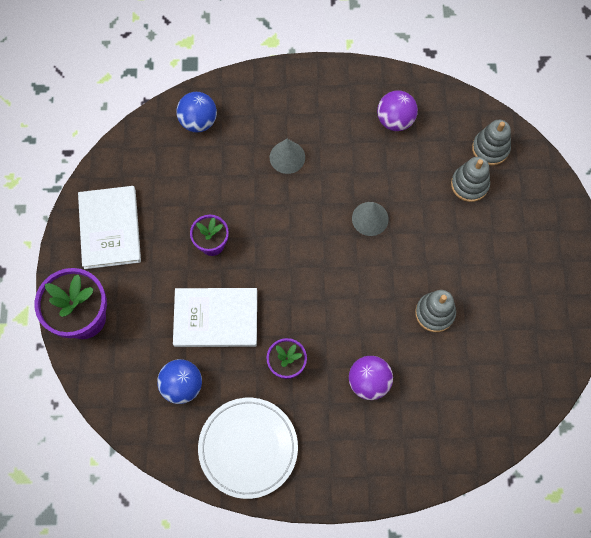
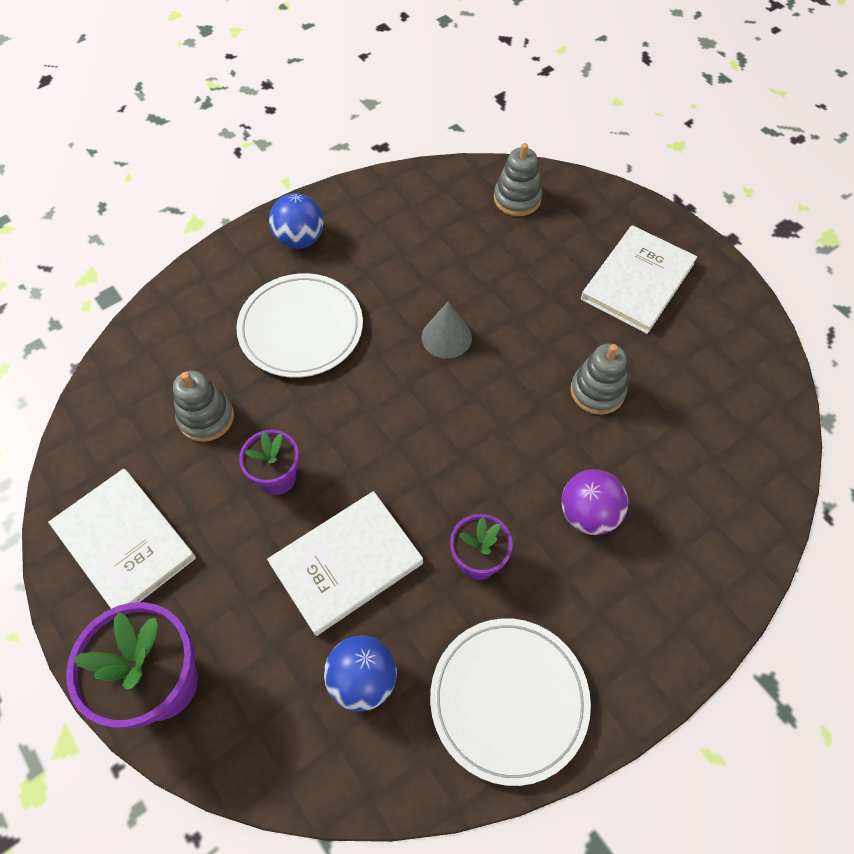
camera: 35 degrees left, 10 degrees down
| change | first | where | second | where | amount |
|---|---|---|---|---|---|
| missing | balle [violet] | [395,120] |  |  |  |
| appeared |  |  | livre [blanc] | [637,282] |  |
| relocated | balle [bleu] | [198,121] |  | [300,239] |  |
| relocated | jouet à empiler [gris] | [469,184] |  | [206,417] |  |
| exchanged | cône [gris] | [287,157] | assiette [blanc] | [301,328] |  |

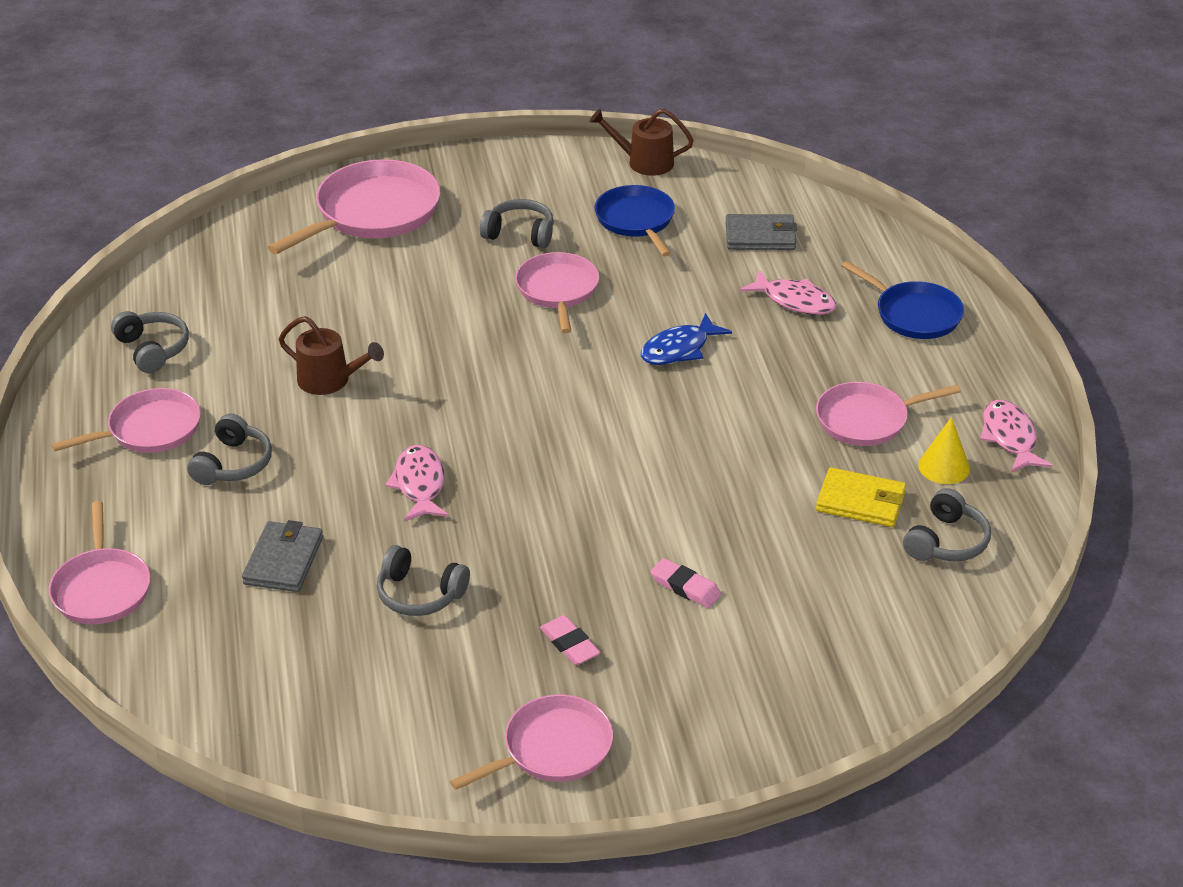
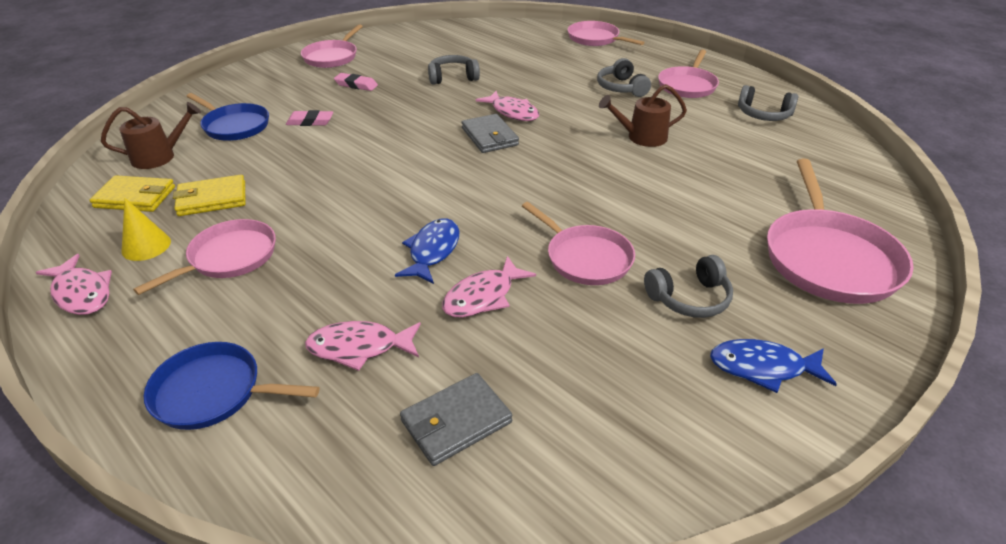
camera: 145 degrees right, 0 degrees up
| change | first | where | second | where | amount |
|---|---|---|---|---|---|
| appeared |  |  | poisson [rose] | [483,296] |  |
| appeared |  |  | poisson [bleu] | [763,368] |  |
| relocated | portefeuille [gris] | [284,560] |  | [489,137] |  |
| relocated | arrosoir [marron] | [644,162] |  | [159,156] |  |
| relocated | poêle [bleu] | [636,220] |  | [234,126] |  |
| exchanged | casque audio [gris] | [946,542] | portefeuille [jaune] | [135,197] |  |

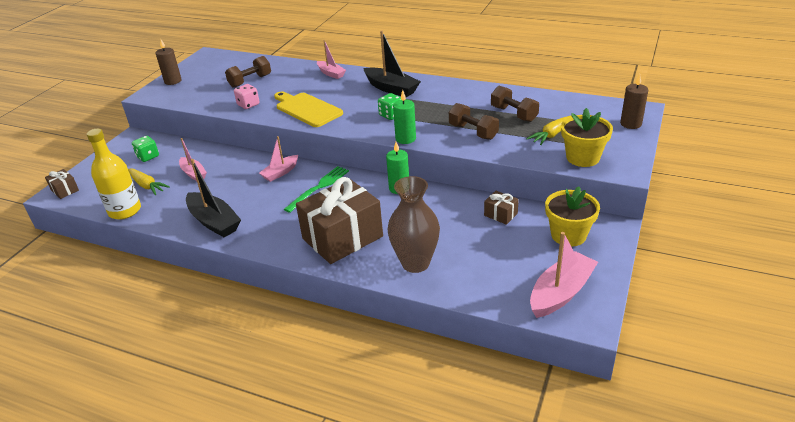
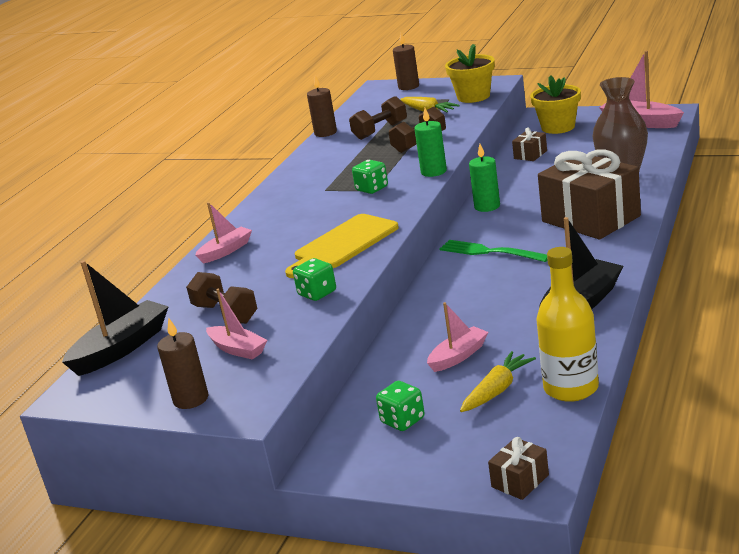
camera: 90 degrees left, 10 degrees down
| change | first | where | second | where | amount |
|---|---|---|---|---|---|
| appeared |  |  | bougie [marron] | [325,133] |  |
| relocated | bateau [rose] | [280,173] |  | [238,349] |  |
| relocated | bateau [noir] | [391,88] |  | [121,348] |  |
| colour | dé [rose] | [248,105] | dé [vert] | [317,293] |  |

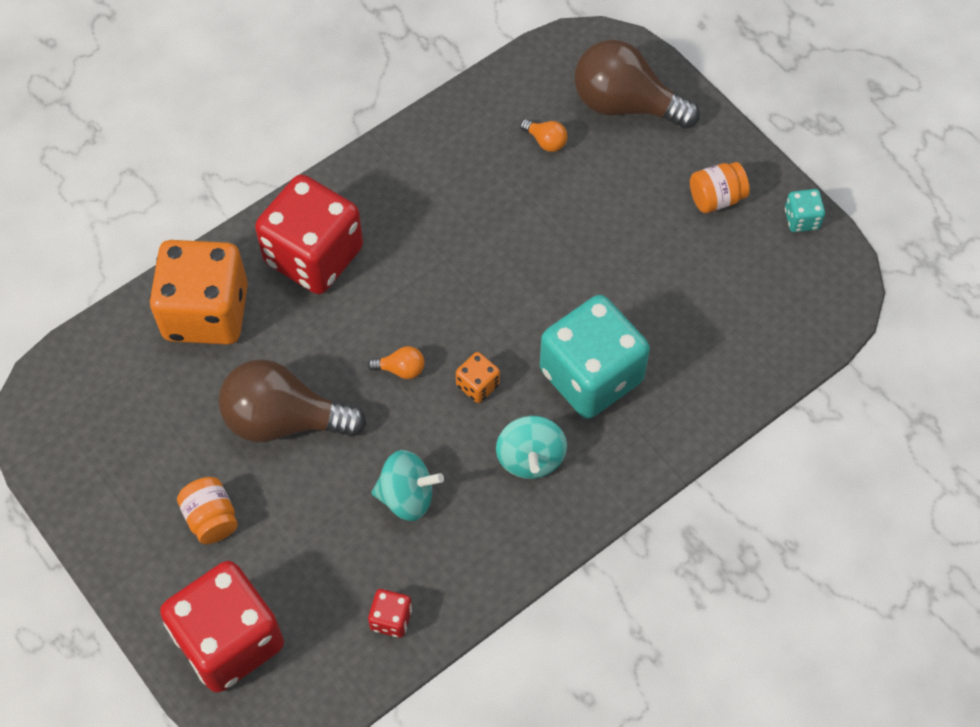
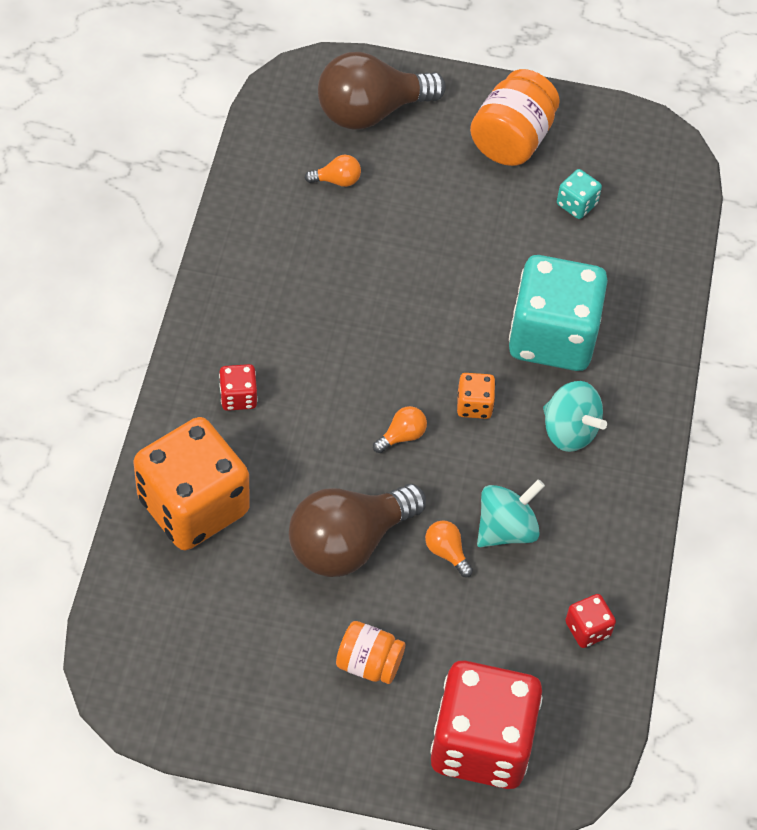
camera: 45 degrees left, 5 degrees down
| change | first | where | second | where | amount |
|---|---|---|---|---|---|
| appeared |  |  | ampoule [orange] | [446,552] |  |
| relocated | dé [turquoise] | [801,219] |  | [576,204] |  |
| size | dé [rouge] | [314,255] |  | [238,397] | x0.42 |
| size | bocal [orange] | [716,198] |  | [512,139] | x1.59 |

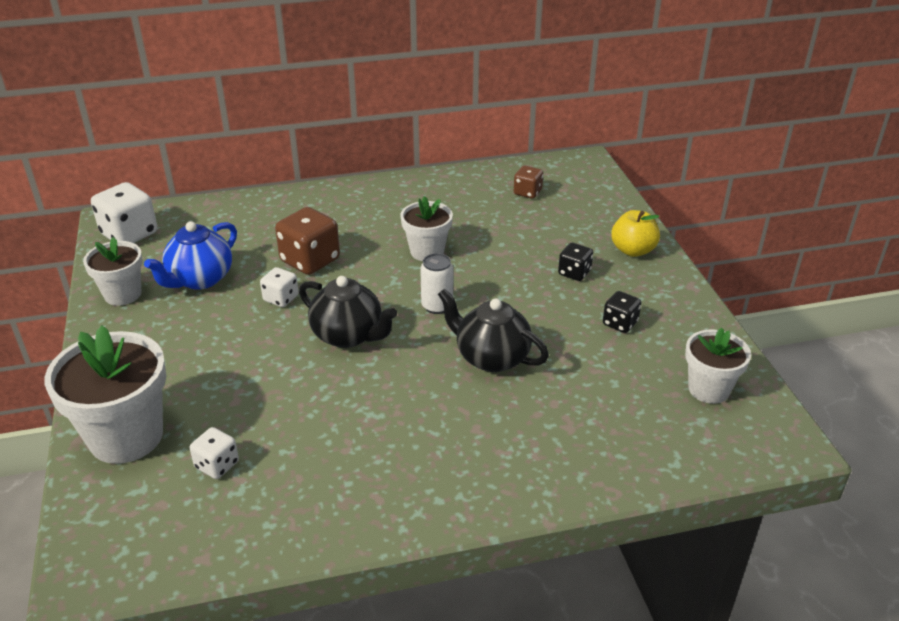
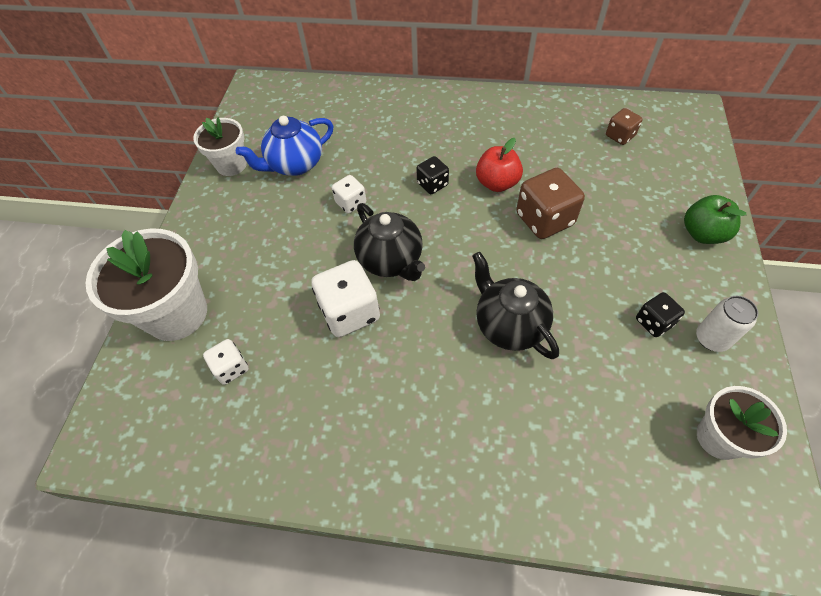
camera: 25 degrees right, 20 degrees up
| change | first | where | second | where | amount |
|---|---|---|---|---|---|
| relocated | dé [blanc] | [129,234] |  | [350,312] |  |
| relocated | dé [marron] | [310,260] |  | [544,219] |  |
| relocated | canette [blanc] | [437,306] |  | [711,339] |  |
| relocated | dé [noir] | [574,273] |  | [432,184] |  |
| exchanged | pot de fleurs [blanc] | [427,251] | pomme [rouge] | [497,183] |  |
| colour | pomme [jaune] | [633,250] | pomme [vert] | [702,234] |  |

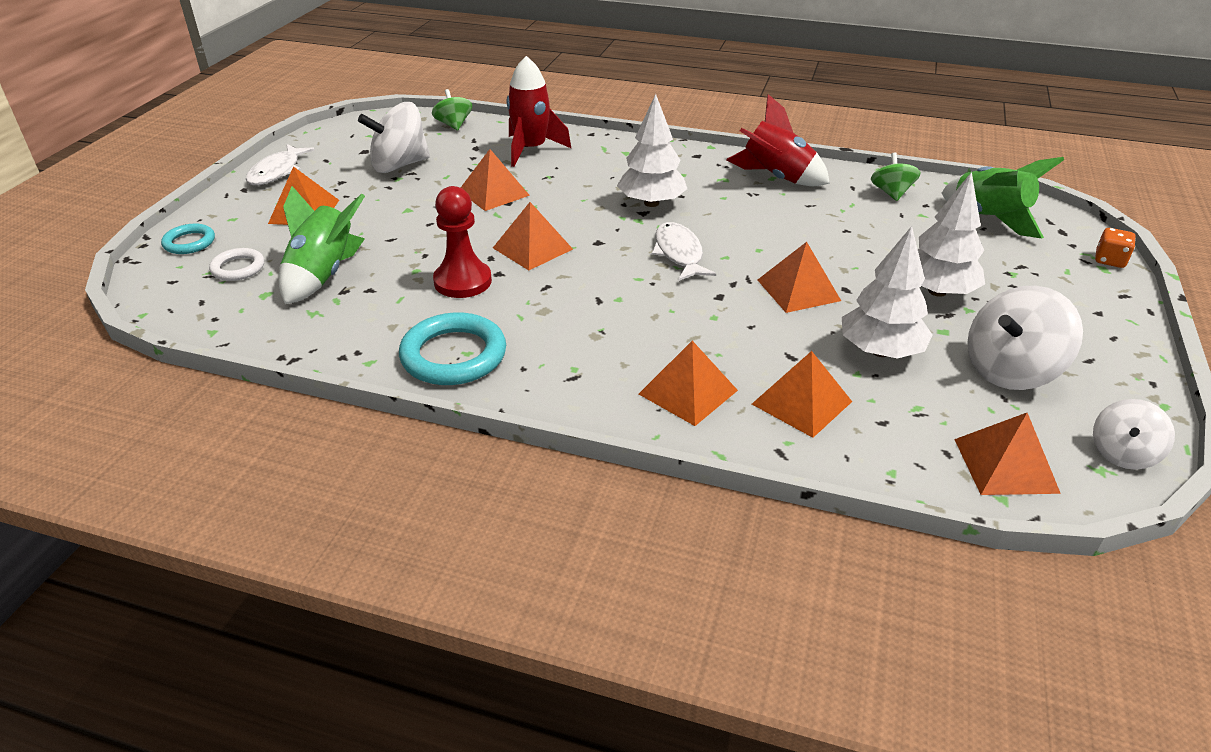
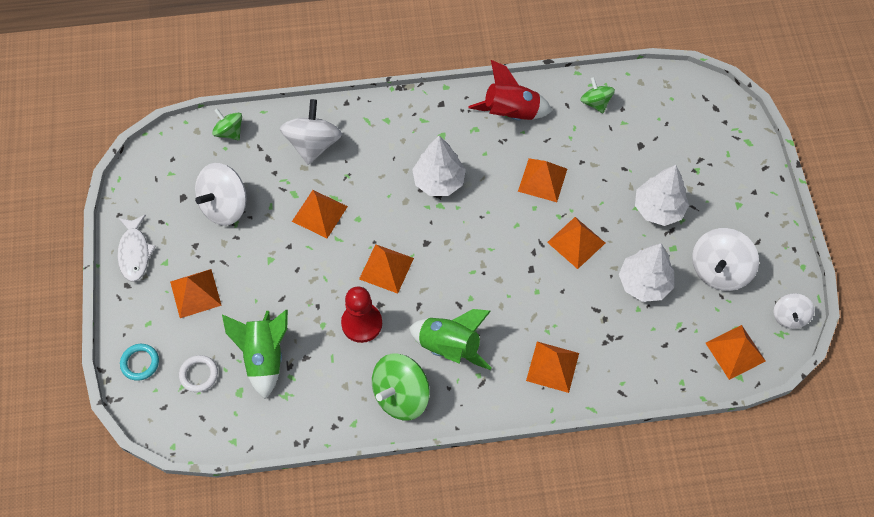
camera: 25 degrees left, 25 degrees up
| change | first | where | second | where | amount |
|---|---|---|---|---|---|
| missing | poisson [blanc] | [679,253] |  |  |  |
| missing | dé [orange] | [1109,260] |  |  |  |
| relocated | pyramide [orange] | [802,402] |  | [542,180] |  |
| relocated | fusée [vert] | [989,218] |  | [449,347] |  |
| exchanged | anneau [turquoise] | [453,355] | toupie [vert] | [401,395] |  |
| exchanged | fusée [rouge] | [531,149] | toupie [blanc] | [313,144] |  |

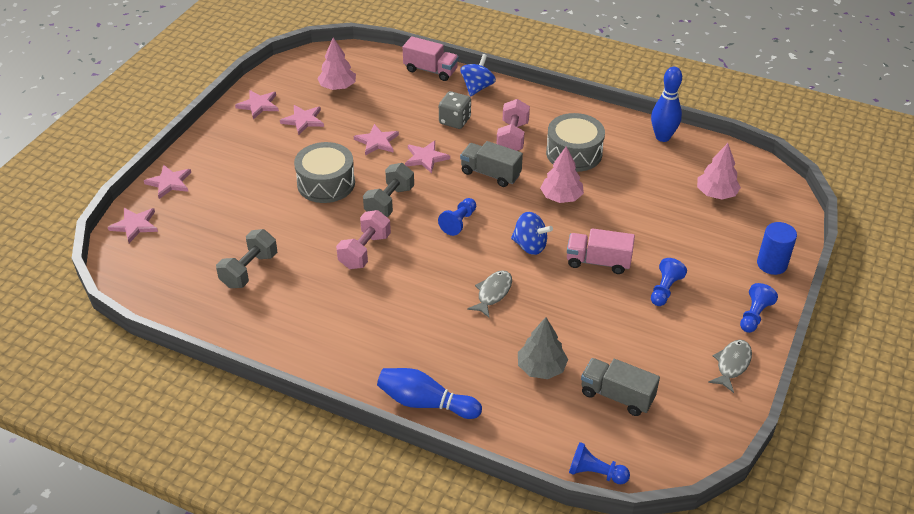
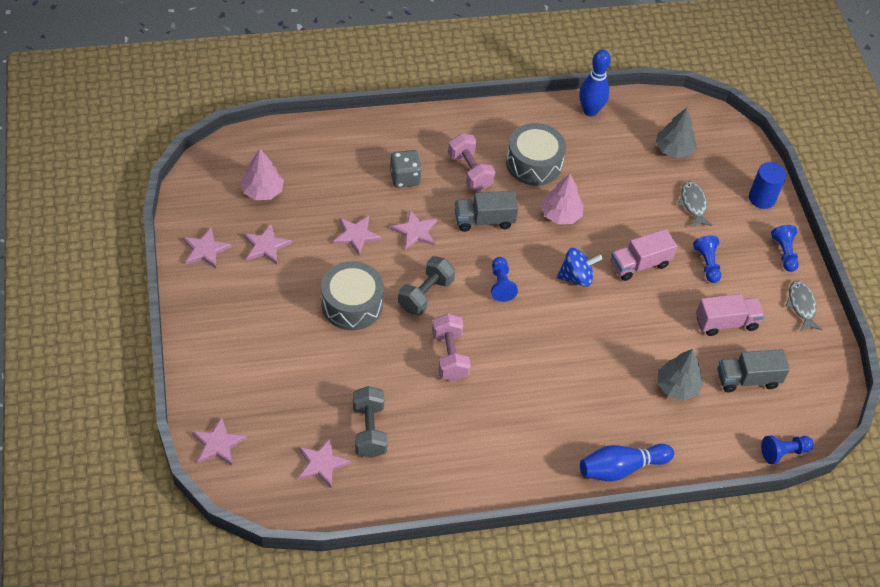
camera: 40 degrees left, 10 degrees up
| change | first | where | second | where | amount |
|---|---|---|---|---|---|
| missing | toupie [bleu] | [477,87] |  |  |  |
| relocated | étoile [rose] | [169,183] |  | [322,464] |  |
| relocated | camion [rose] | [430,70] |  | [726,323] |  |
| relocated | poisson [gris] | [493,293] |  | [693,204] |  |
| colour | arbre [rose] | [716,193] | arbre [gris] | [673,150] |  |
| spun | haltère [gris] | [389,202] |  | [425,295] | 45 degrees clockwise |

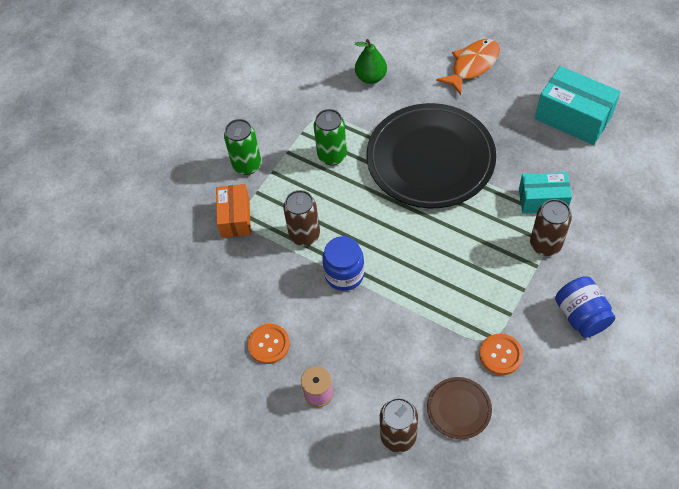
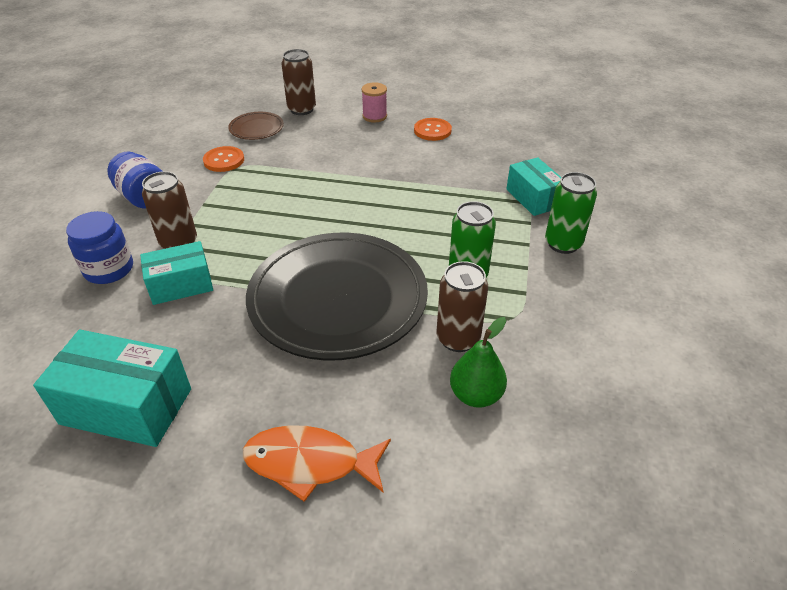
camera: 155 degrees right, 15 degrees down
| change | first | where | second | where | amount |
|---|---|---|---|---|---|
| relocated | canette [marron] | [304,235] |  | [458,339] |  |
| relocated | bocal [bleu] | [344,274] |  | [109,269] |  |
| colour | boîte [orange] | [235,217] | boîte [turquoise] | [533,198] |  |
| spun | poisson [orange] | [472,65] |  | [309,463] | 75 degrees clockwise |

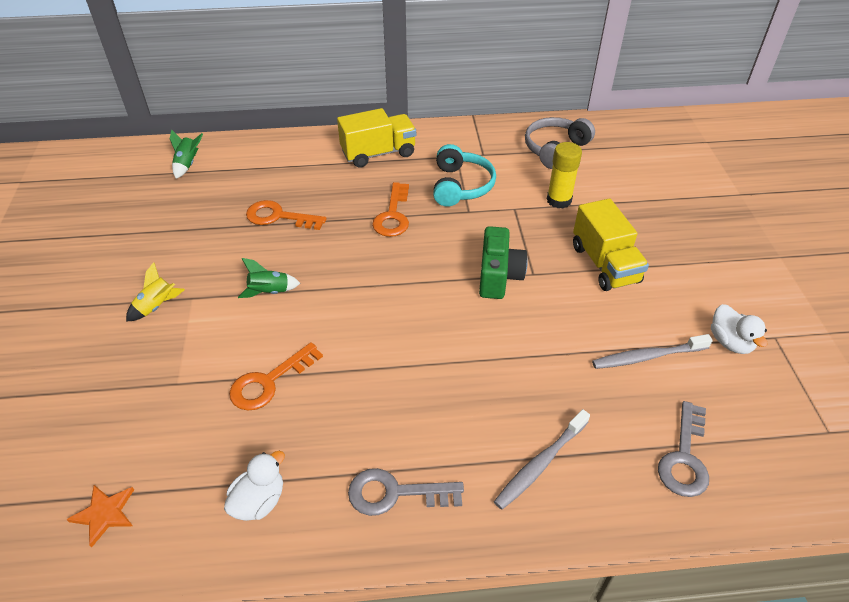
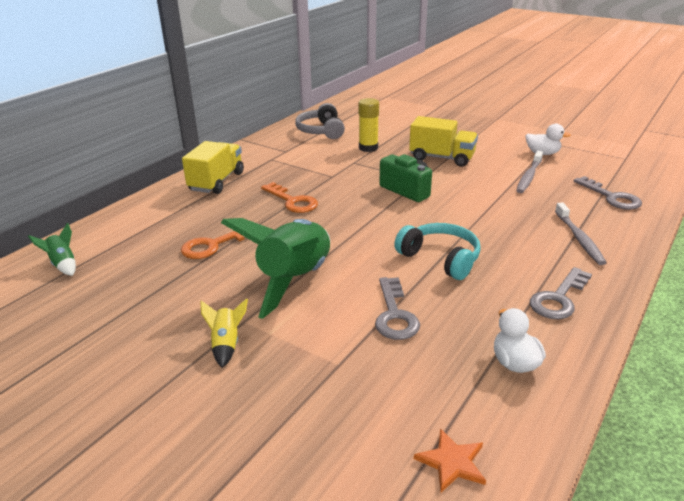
camera: 50 degrees left, 15 degrees down
| change | first | where | second | where | amount |
|---|---|---|---|---|---|
| relocated | casque audio [turquoise] | [461,186] |  | [440,258] |  |
| colour | clé [orange] | [269,382] | clé [gris] | [394,315] |  |
| size | fusée [vert] | [269,292] |  | [295,280] | x2.36 |

